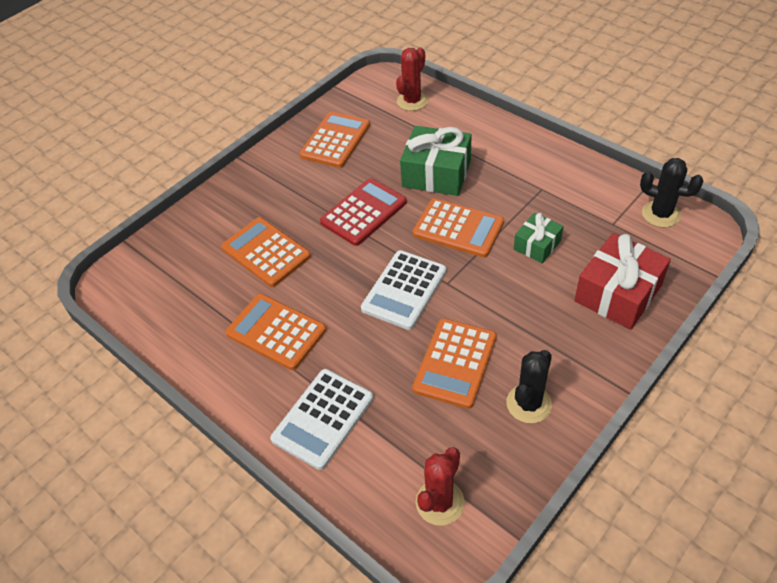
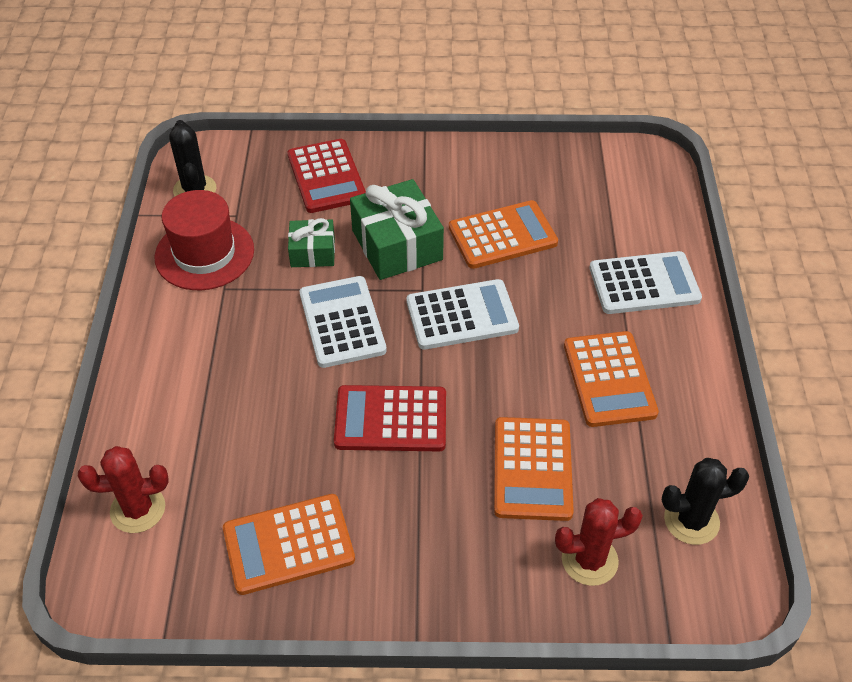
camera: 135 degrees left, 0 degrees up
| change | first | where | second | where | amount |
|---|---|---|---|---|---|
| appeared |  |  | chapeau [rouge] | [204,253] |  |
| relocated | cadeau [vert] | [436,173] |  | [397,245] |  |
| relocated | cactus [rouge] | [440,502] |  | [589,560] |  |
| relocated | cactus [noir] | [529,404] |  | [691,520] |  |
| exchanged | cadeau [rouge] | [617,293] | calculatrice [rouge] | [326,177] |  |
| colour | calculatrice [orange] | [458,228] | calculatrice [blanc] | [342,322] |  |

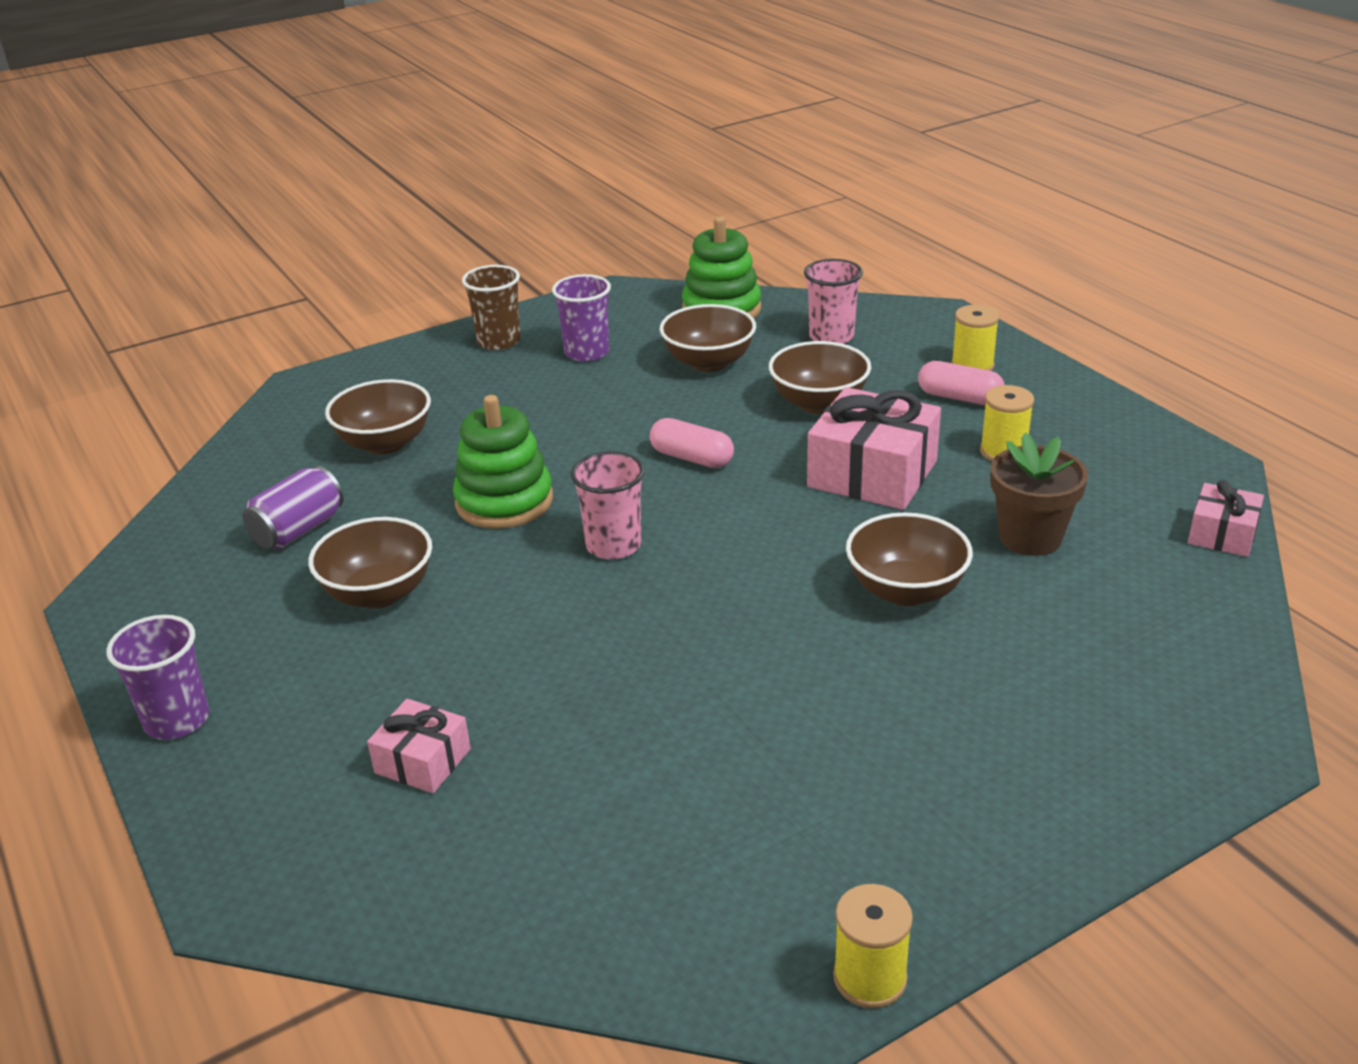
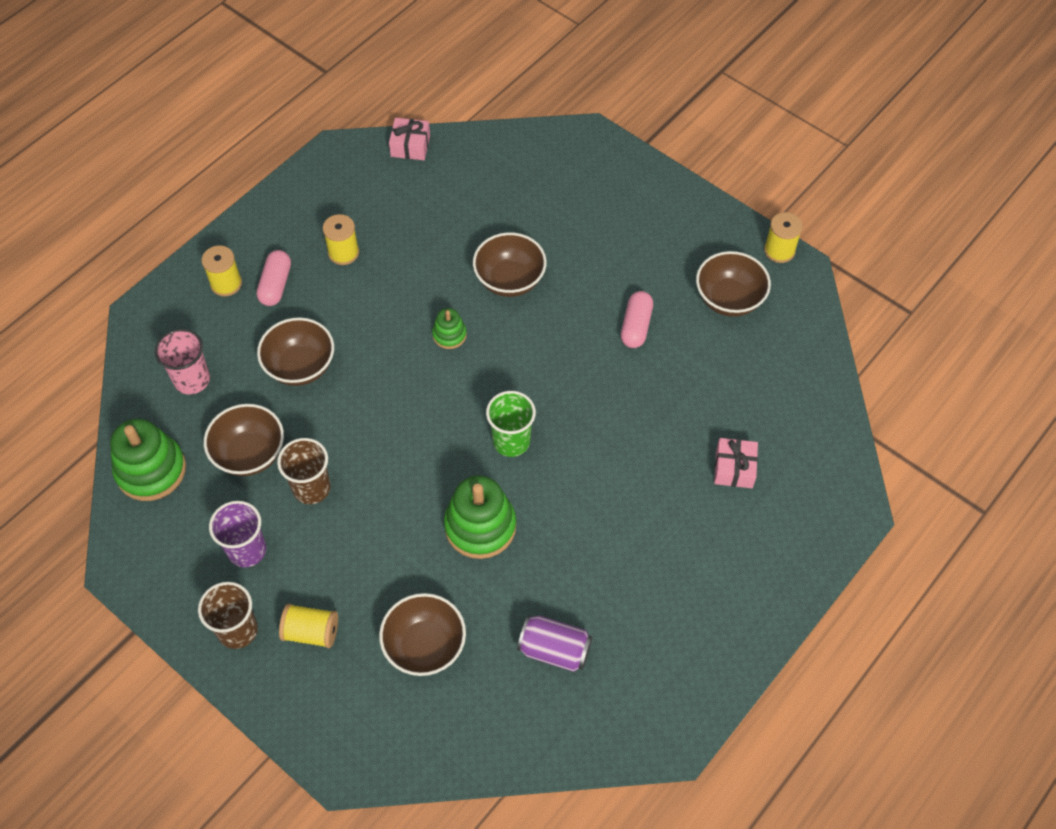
camera: 110 degrees left, 25 degrees up
| change | first | where | second | where | amount |
|---|---|---|---|---|---|
| missing | gobelet [violet] | [177,720] |  |  |  |
| missing | cadeau [rose] | [872,473] |  |  |  |
| missing | pot de fleurs [marron] | [1030,537] |  |  |  |
| appeared |  |  | gobelet [marron] | [311,488] |  |
| appeared |  |  | bobine [jaune] | [311,632] |  |
| appeared |  |  | jouet à empiler [vert] | [449,335] |  |
| relocated | bol [marron] | [379,593] |  | [729,299] |  |
| relocated | gélule [rose] | [692,458] |  | [636,326] |  |
| colour | gobelet [rose] | [613,545] | gobelet [vert] | [511,441] |  |

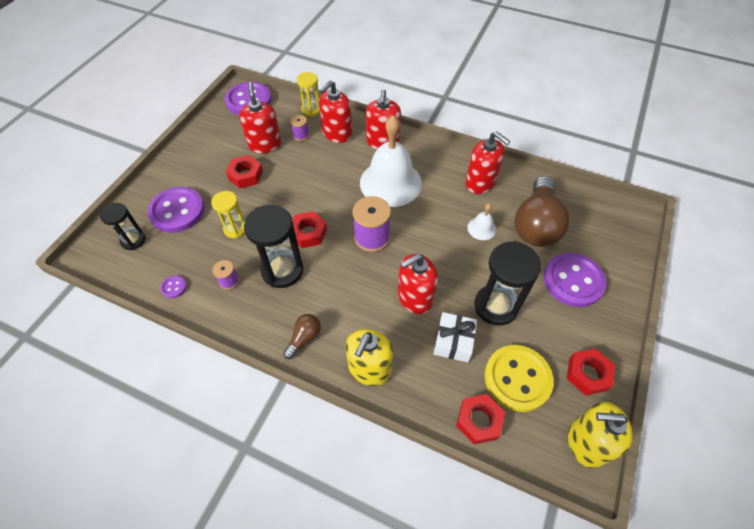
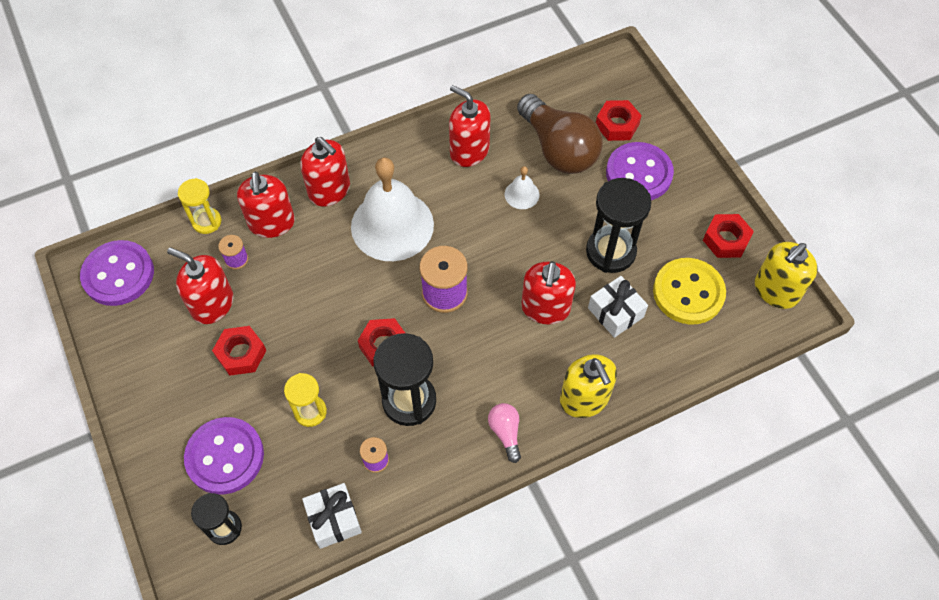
camera: 50 degrees left, 5 degrees up
| change | first | where | second | where | amount |
|---|---|---|---|---|---|
| relocated | écrou [rouge] | [479,421] |  | [617,125] |  |
| exchanged | bouton [violet] | [174,287] | cadeau [blanc] | [333,519] |  |
| colour | ampoule [marron] | [304,338] | ampoule [rose] | [505,433] |  |
| spun | distributeur de savon [rouge] | [480,183] |  | [469,151] | 135 degrees counterclockwise |

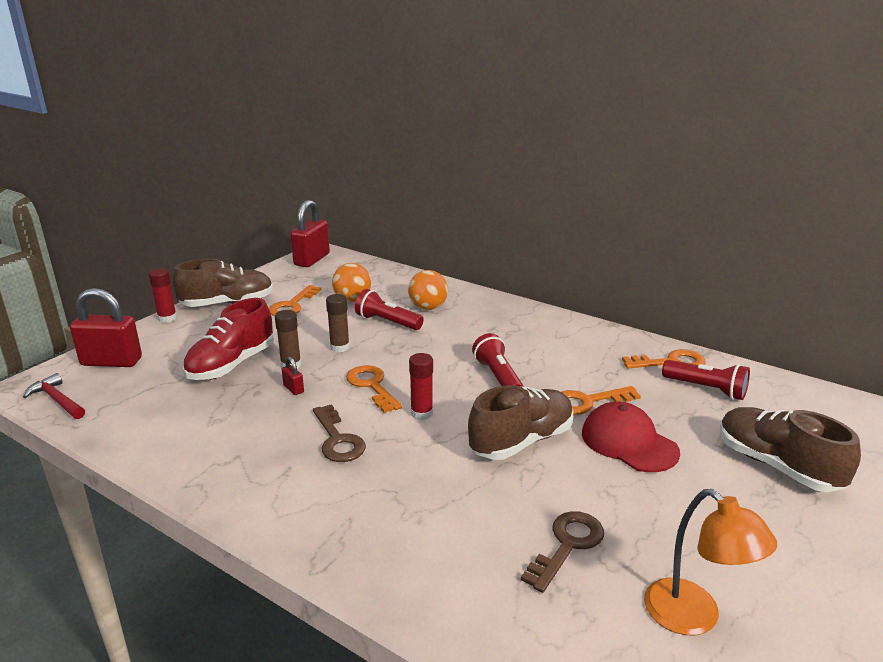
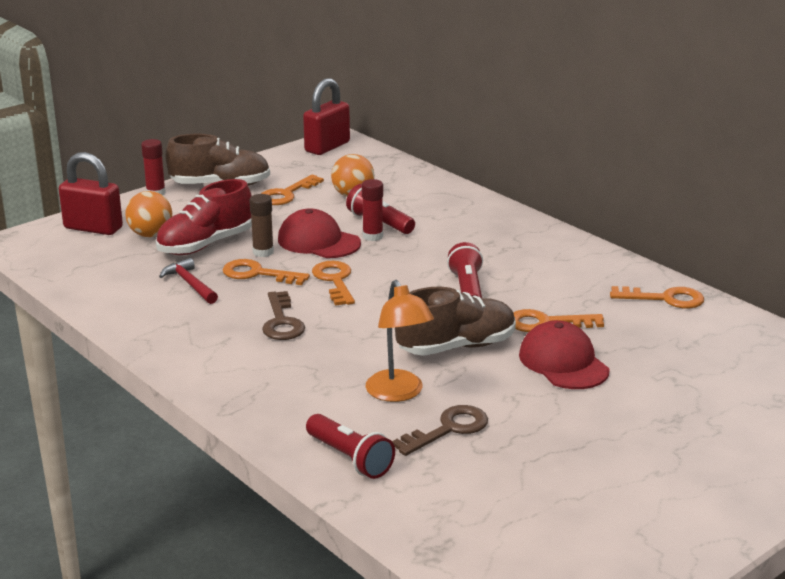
camera: 15 degrees right, 0 degrees up
| change | first | where | second | where | amount |
|---|---|---|---|---|---|
| missing | chaussure [marron] | [777,466] |  |  |  |
| relocated | marteau [rouge] | [57,400] |  | [190,284] |  |
| relocated | balle [orange] | [428,307] |  | [150,234] |  |
| relocated | bâton de colle [rouge] | [421,413] |  | [372,236] |  |
| relocated | lampe [orange] | [694,617] |  | [398,393] |  |
| relocated | lampe de poche [rouge] | [706,389] |  | [350,458] |  |
| exchanged | cadenas [rouge] | [293,389] | clé [orange] | [257,274] |  |
| exchanged | bâton de colle [marron] | [340,347] | casquette [rouge] | [318,241] |  |

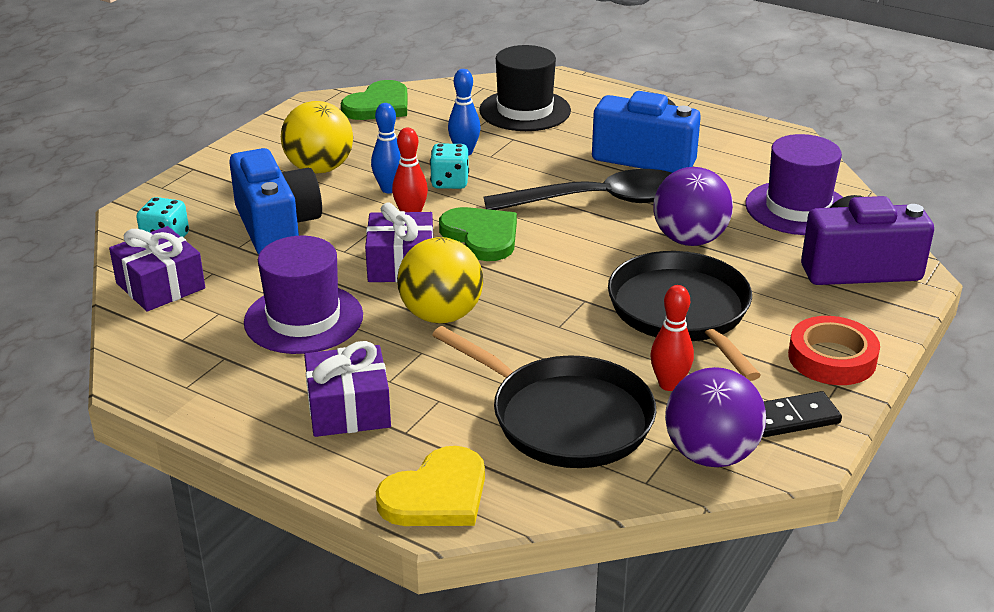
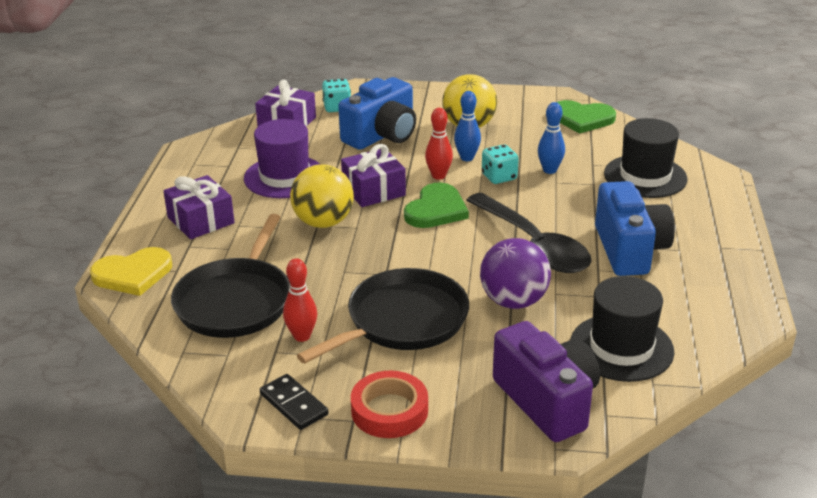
camera: 65 degrees right, 0 degrees up
| change | first | where | second | where | amount |
|---|---|---|---|---|---|
| missing | balle [violet] | [710,454] |  |  |  |
| colour | chapeau [violet] | [797,208] | chapeau [noir] | [621,347] |  |
| spun | cœur [jaune] | [436,494] |  | [133,274] | 45 degrees counterclockwise |

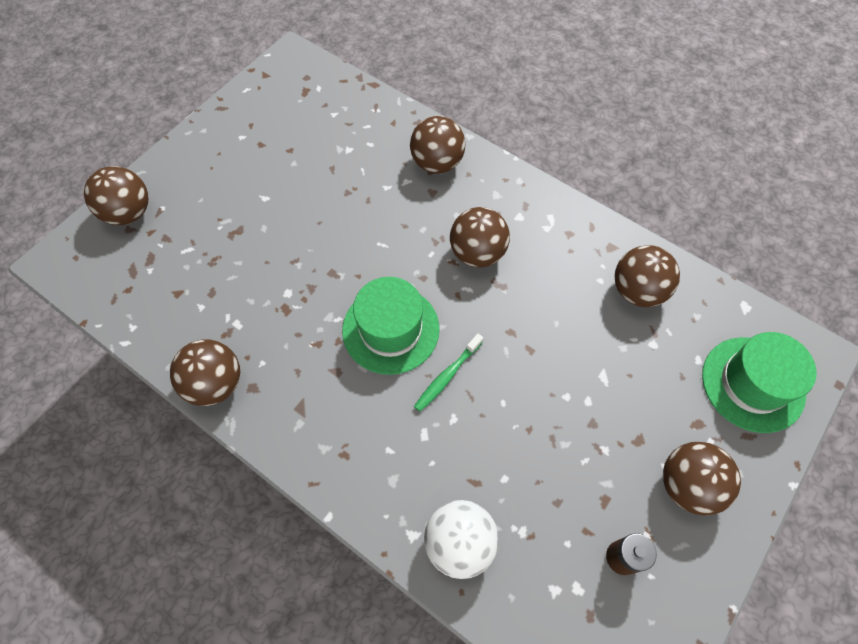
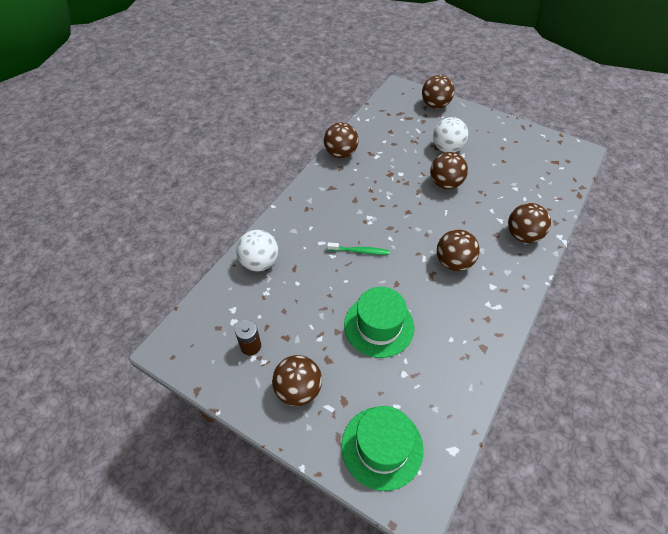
camera: 85 degrees right, 10 degrees down
| change | first | where | second | where | amount |
|---|---|---|---|---|---|
| appeared |  |  | balle [blanc] | [447,148] |  |
| relocated | chapeau [vert] | [391,329] |  | [379,326] |  |
| relocated | balle [marron] | [637,291] |  | [445,183] |  |
| spun | brosse à dents [vert] | [447,376] |  | [359,251] | 150 degrees clockwise |

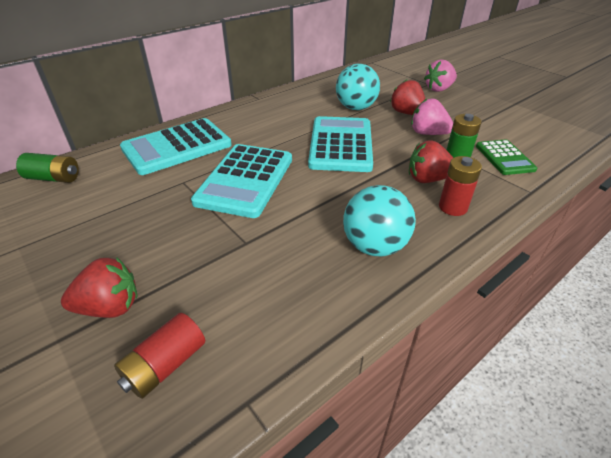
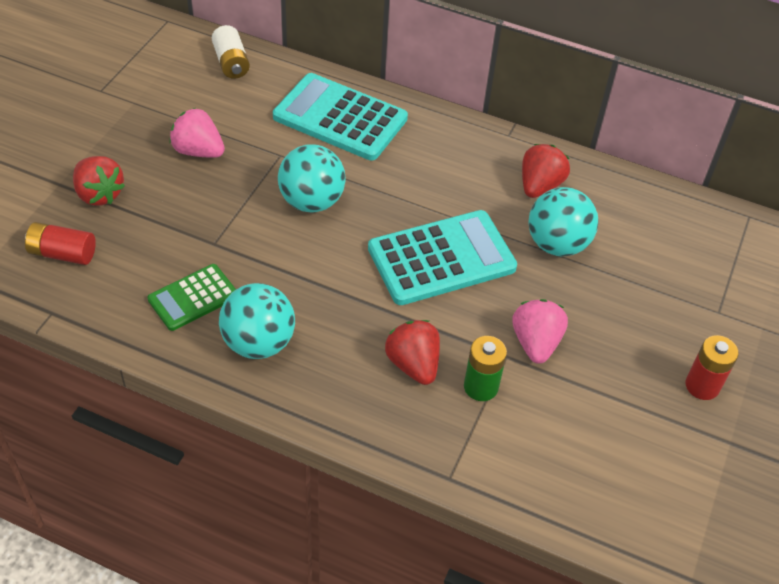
camera: 60 degrees right, 10 degrees up
| change | first | where | second | where | amount |
|---|---|---|---|---|---|
| relocated | fraise [rouge] | [407,113] |  | [539,186] |  |
| relocated | fraise [rose] | [439,89] |  | [198,151] |  |
| relocated | pile [rouge] | [452,207] |  | [702,386] |  |
| relocated | calculatrice [vert] | [504,158] |  | [193,298] |  |
| exchanged | calculatrice [turquoise] | [245,180] | balle [turquoise] | [311,201] |  |
| colour | pile [vert] | [54,178] | pile [blanc] | [231,63] |  |

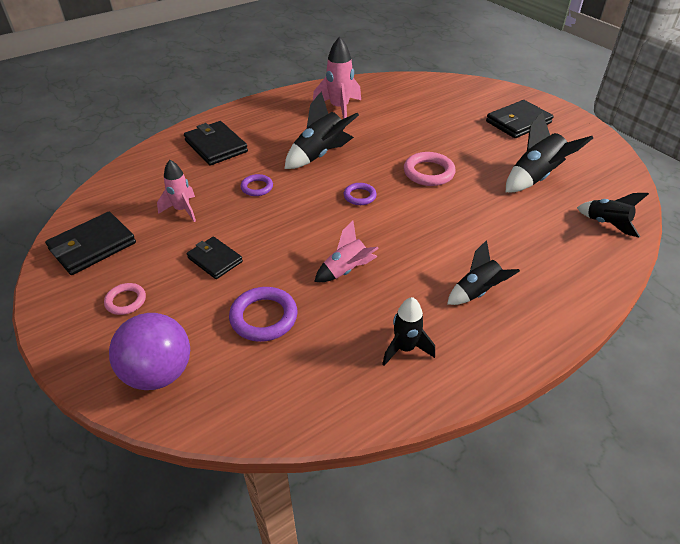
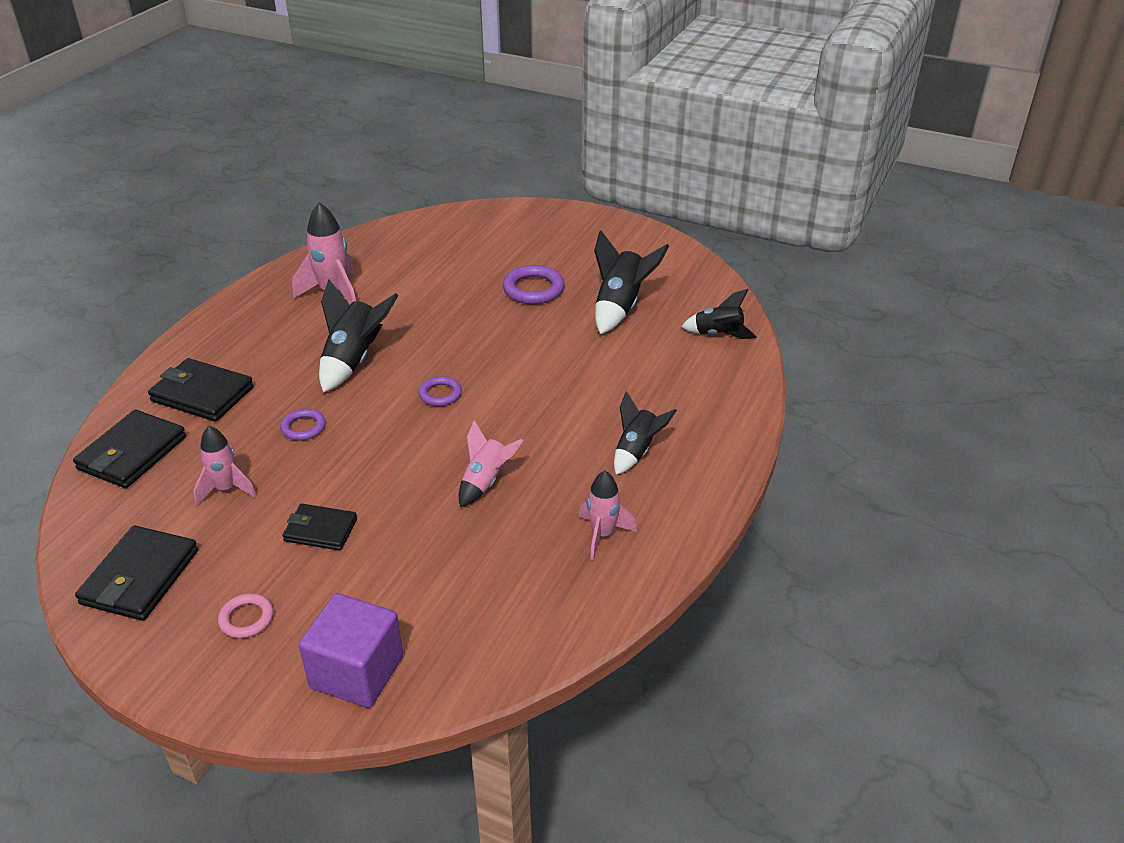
camera: 30 degrees left, 5 degrees down
| change | first | where | second | where | amount |
|---|---|---|---|---|---|
| missing | anneau [rose] | [428,172] |  |  |  |
| relocated | anneau [violet] | [264,317] |  | [533,289] |  |
| relocated | portefeuille [noir] | [518,122] |  | [132,453] |  |
| exchanged | balle [violet] | [159,373] | cube [violet] | [357,672] |  |
| colour | fusée [noir] | [405,348] | fusée [rose] | [602,535] |  |

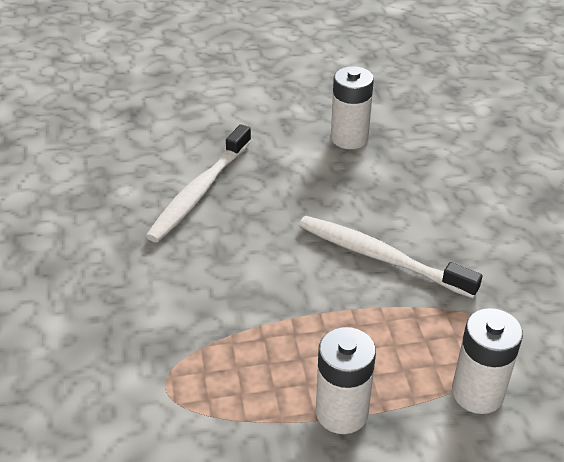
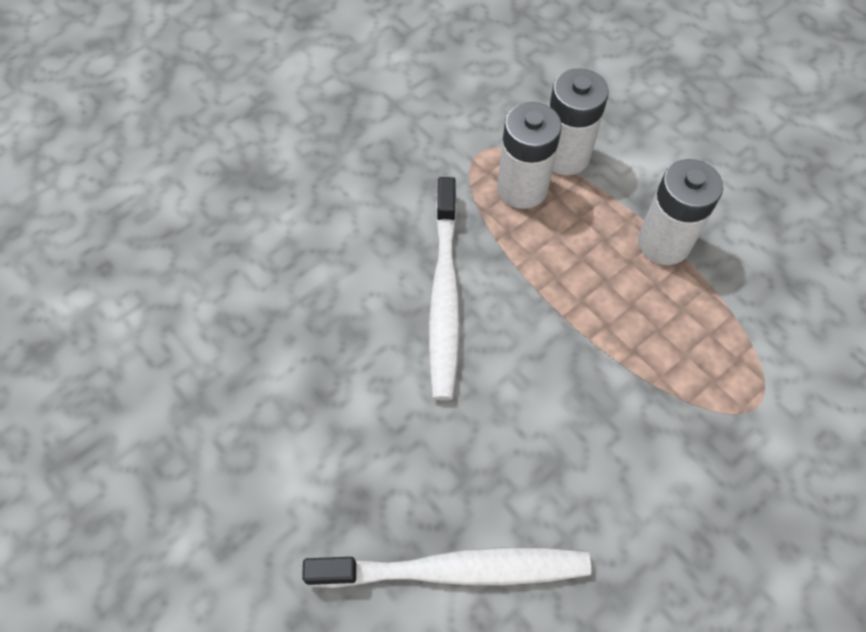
camera: 120 degrees left, 20 degrees up
| change | first | where | second | where | amount |
|---|---|---|---|---|---|
| relocated | pile [blanc] | [349,138] |  | [522,188] |  |

